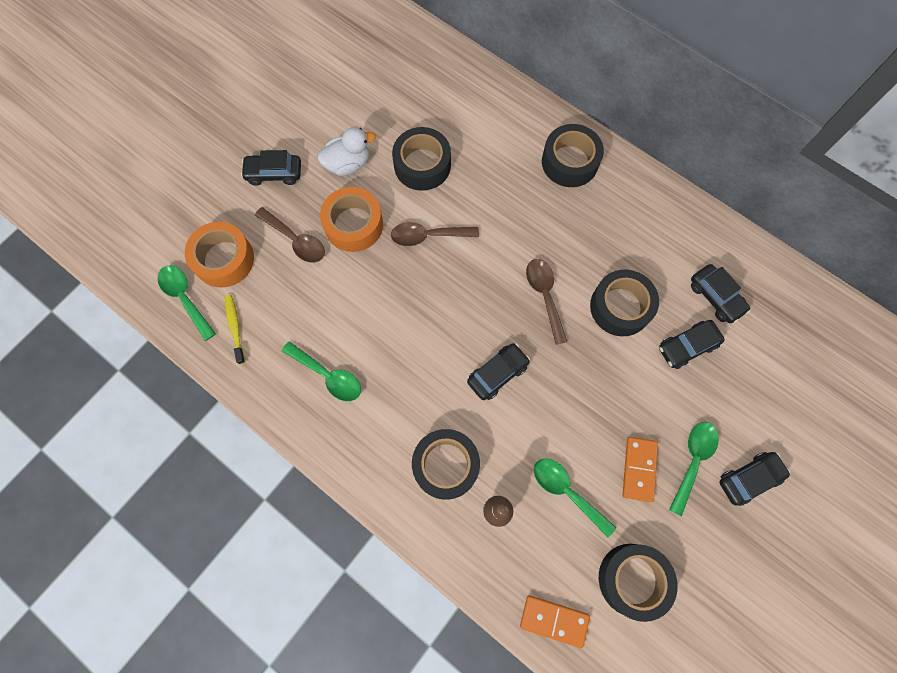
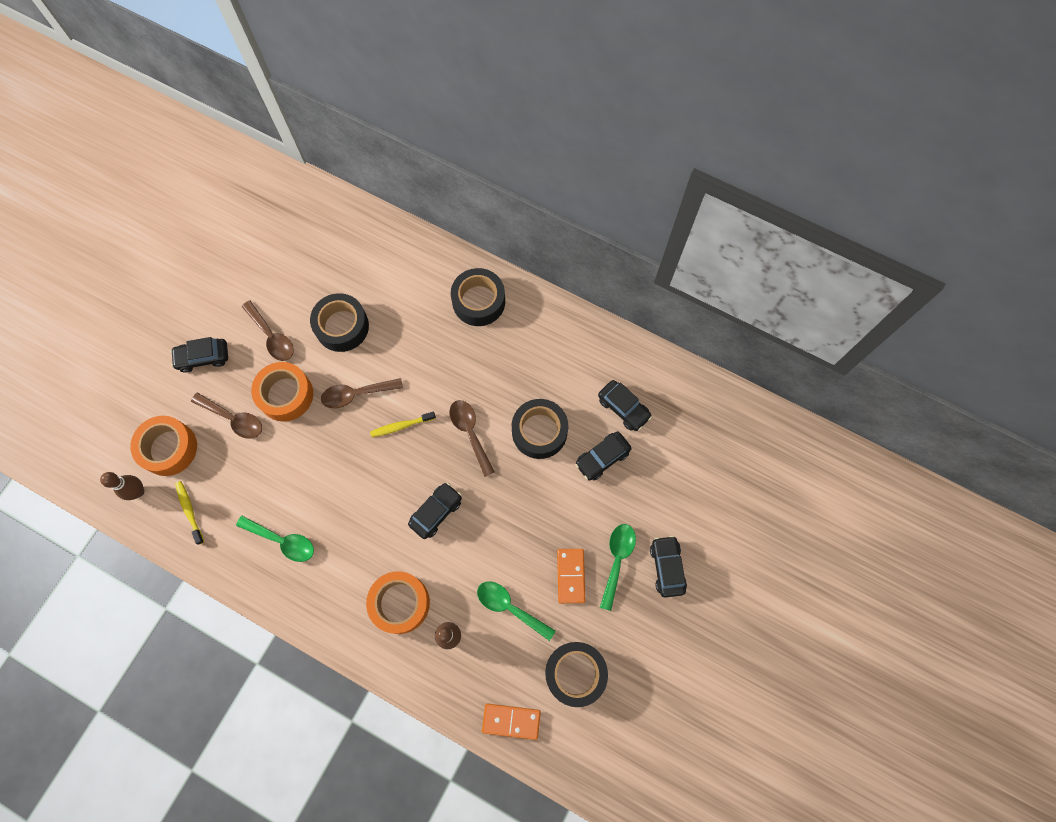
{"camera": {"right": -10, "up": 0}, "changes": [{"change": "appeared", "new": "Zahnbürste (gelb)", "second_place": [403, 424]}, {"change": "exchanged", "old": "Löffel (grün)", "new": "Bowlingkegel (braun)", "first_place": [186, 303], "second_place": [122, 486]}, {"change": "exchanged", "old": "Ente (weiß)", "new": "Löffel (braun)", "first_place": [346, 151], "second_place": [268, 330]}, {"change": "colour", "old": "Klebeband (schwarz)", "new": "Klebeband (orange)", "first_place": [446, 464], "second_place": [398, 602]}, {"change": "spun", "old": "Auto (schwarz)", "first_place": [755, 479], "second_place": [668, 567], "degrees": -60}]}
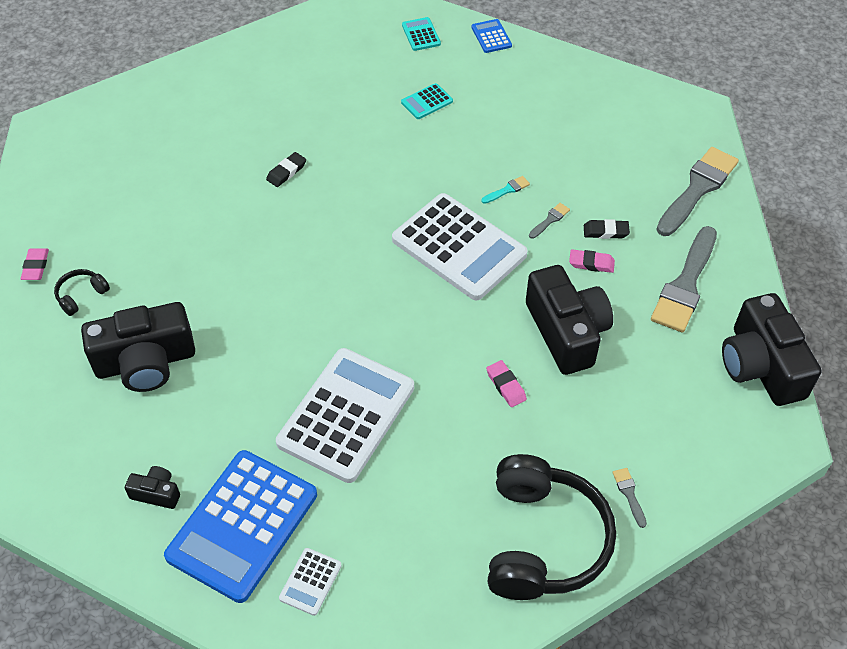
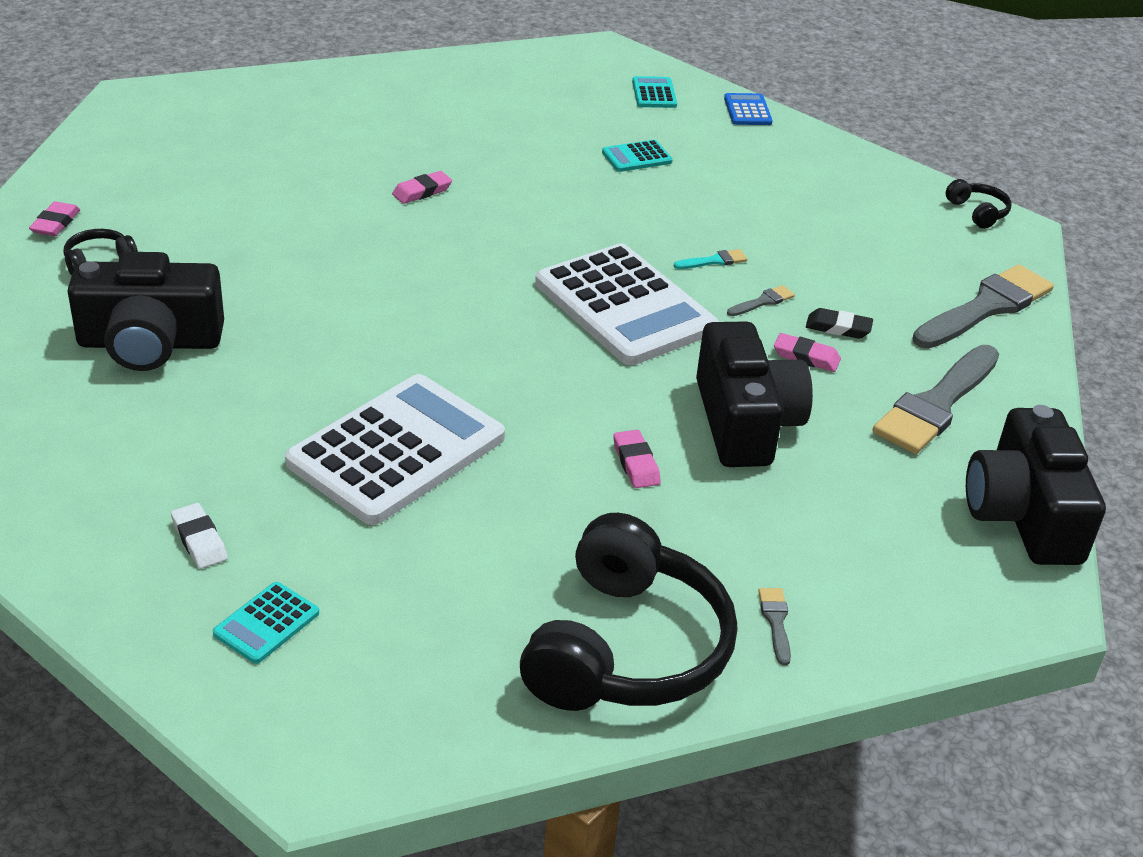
{"camera": {"right": 10, "up": -15}, "changes": [{"change": "missing", "old": "Kamera (schwarz)", "first_place": [152, 487]}, {"change": "appeared", "new": "Kopfhörer (schwarz)", "second_place": [978, 204]}, {"change": "exchanged", "old": "Taschenrechner (blau)", "new": "Radiergummi (weiß)", "first_place": [240, 526], "second_place": [199, 536]}, {"change": "colour", "old": "Radiergummi (schwarz)", "new": "Radiergummi (rosa)", "first_place": [286, 169], "second_place": [422, 187]}, {"change": "colour", "old": "Taschenrechner (weiß)", "new": "Taschenrechner (türkis)", "first_place": [310, 582], "second_place": [266, 623]}]}
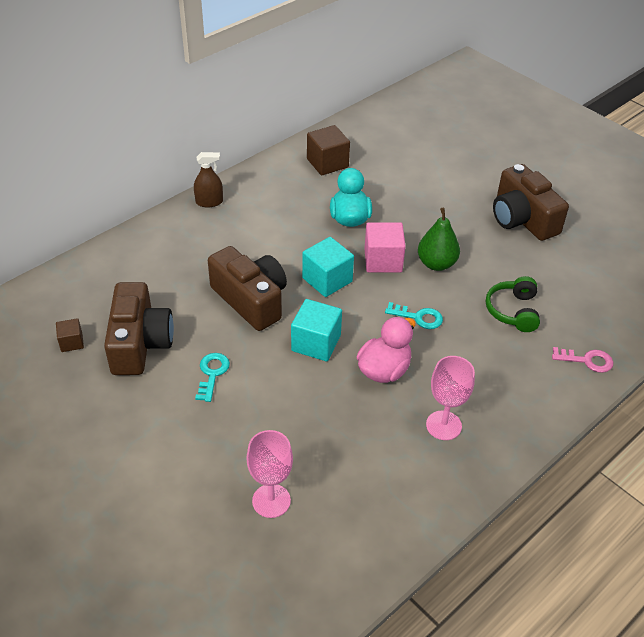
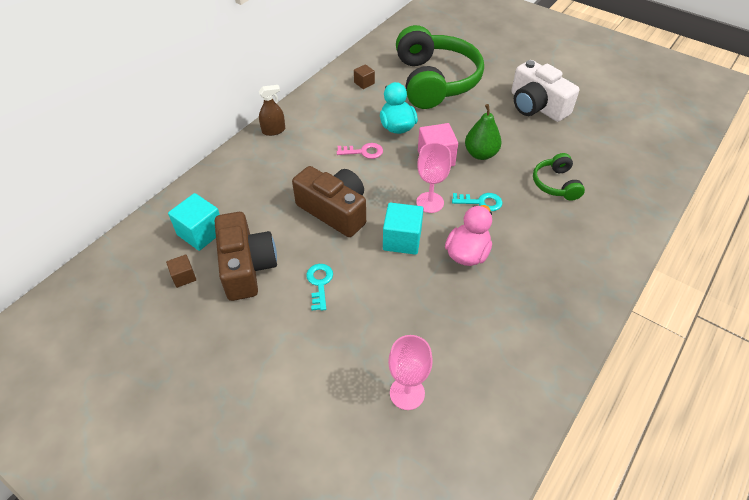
{"camera": {"right": -10, "up": 5}, "changes": [{"change": "appeared", "new": "Kopfhörer (grün)", "second_place": [440, 67]}, {"change": "relocated", "old": "Kubus (türkis)", "first_place": [328, 267], "second_place": [194, 222]}, {"change": "relocated", "old": "Kelch (rosa)", "first_place": [450, 398], "second_place": [433, 178]}, {"change": "relocated", "old": "Schlüssel (rosa)", "first_place": [582, 360], "second_place": [360, 151]}, {"change": "colour", "old": "Kamera (braun)", "new": "Kamera (weiß)", "first_place": [531, 202], "second_place": [545, 91]}, {"change": "size", "old": "Kubus (braun)", "first_place": [328, 150], "second_place": [364, 76], "factor": 0.56}]}
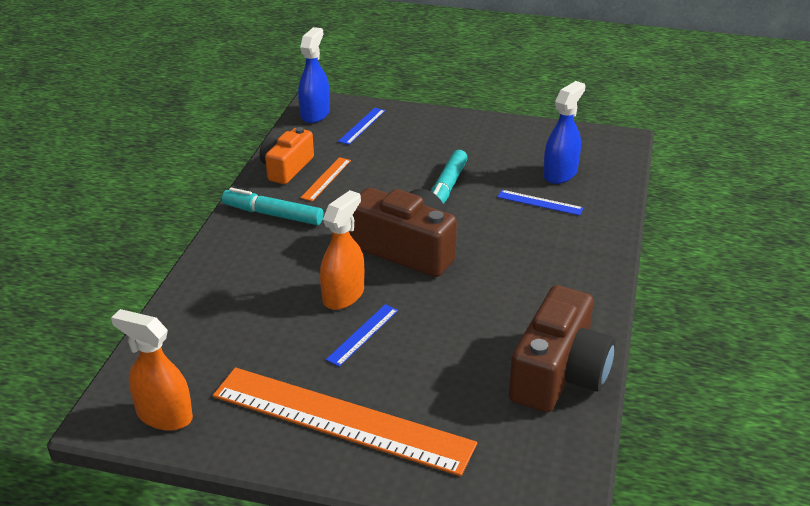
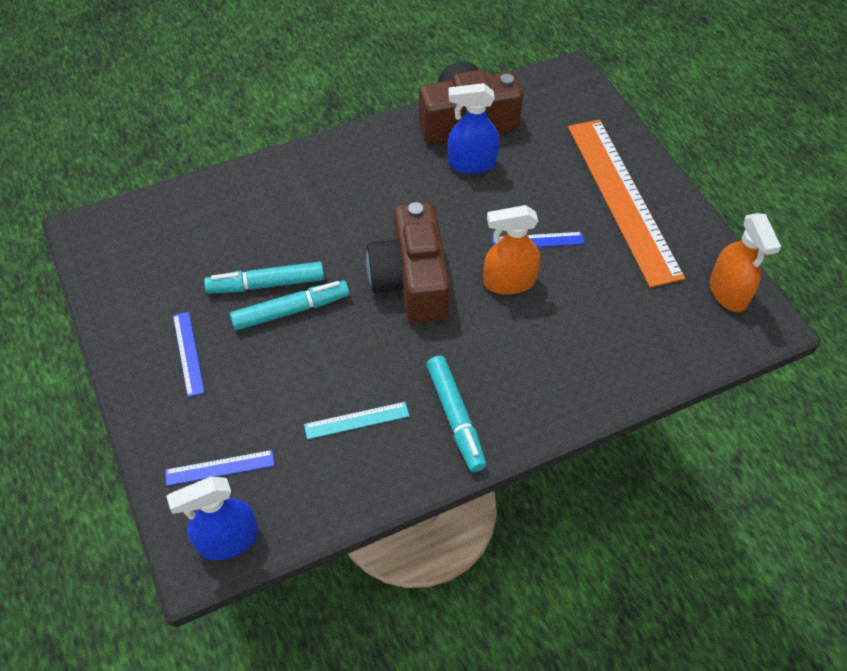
{"camera": {"right": -130, "up": 20}, "changes": [{"change": "missing", "old": "Kamera (orange)", "first_place": [286, 155]}, {"change": "appeared", "new": "Filzstift (türkis)", "second_place": [264, 278]}, {"change": "relocated", "old": "Lineal (blau)", "first_place": [540, 203], "second_place": [189, 354]}, {"change": "relocated", "old": "Sprühflasche (blau)", "first_place": [564, 132], "second_place": [473, 128]}, {"change": "colour", "old": "Lineal (orange)", "new": "Lineal (türkis)", "first_place": [325, 179], "second_place": [356, 420]}]}
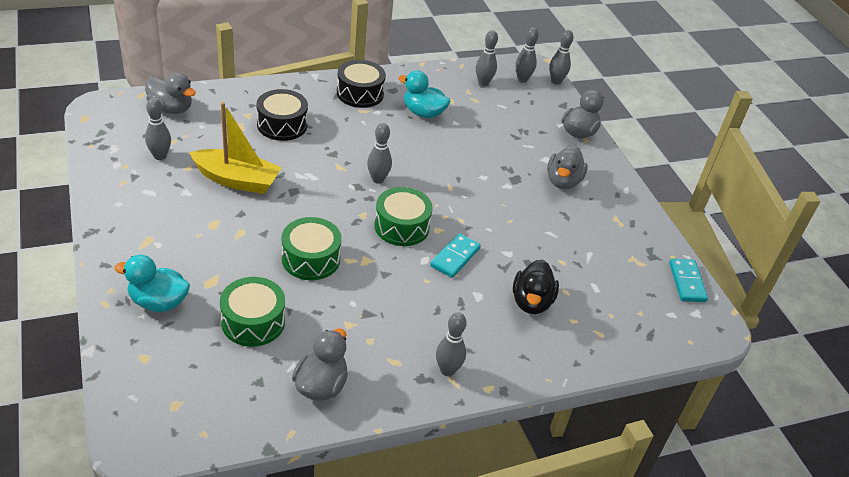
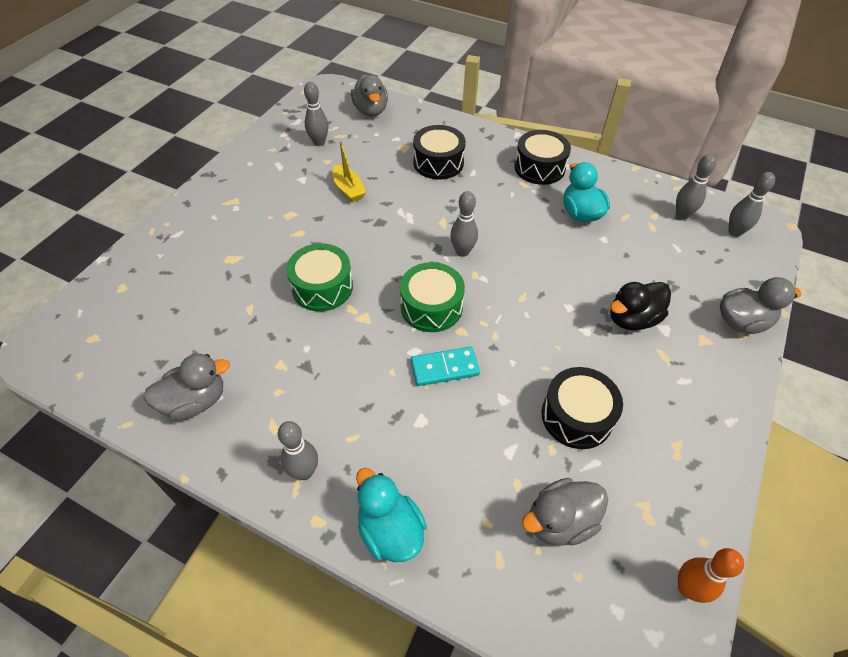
{"camera": {"right": 50, "up": 10}, "changes": [{"change": "missing", "old": "Trommel (grün)", "first_place": [252, 312]}, {"change": "missing", "old": "Bowlingkegel (grau)", "first_place": [561, 57]}, {"change": "appeared", "new": "Trommel (schwarz)", "second_place": [582, 408]}, {"change": "relocated", "old": "Ente (türkis)", "first_place": [152, 283], "second_place": [391, 515]}, {"change": "relocated", "old": "Ente (schwarz)", "first_place": [536, 287], "second_place": [640, 306]}, {"change": "relocated", "old": "Ente (grau)", "first_place": [567, 167], "second_place": [565, 512]}, {"change": "exchanged", "old": "Dominostein (türkis)", "new": "Bowlingkegel (orange)", "first_place": [688, 280], "second_place": [711, 575]}, {"change": "size", "old": "Boot (gelb)", "first_place": [235, 148], "second_place": [349, 172], "factor": 0.59}]}
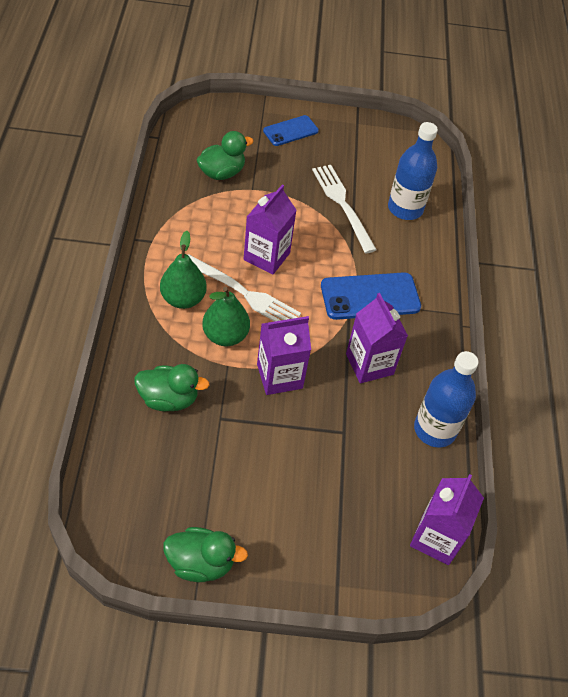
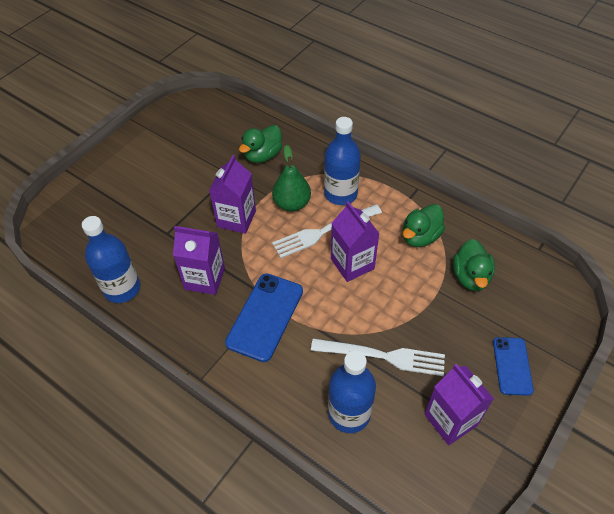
{"camera": {"right": 130, "up": 0}, "changes": [{"change": "relocated", "old": "Ente (grün)", "first_place": [205, 554], "second_place": [424, 225]}, {"change": "relocated", "old": "Getränkekarton (lila)", "first_place": [447, 519], "second_place": [459, 404]}, {"change": "exchanged", "old": "Birne (grün)", "new": "Flasche (blau)", "first_place": [183, 270], "second_place": [342, 161]}]}
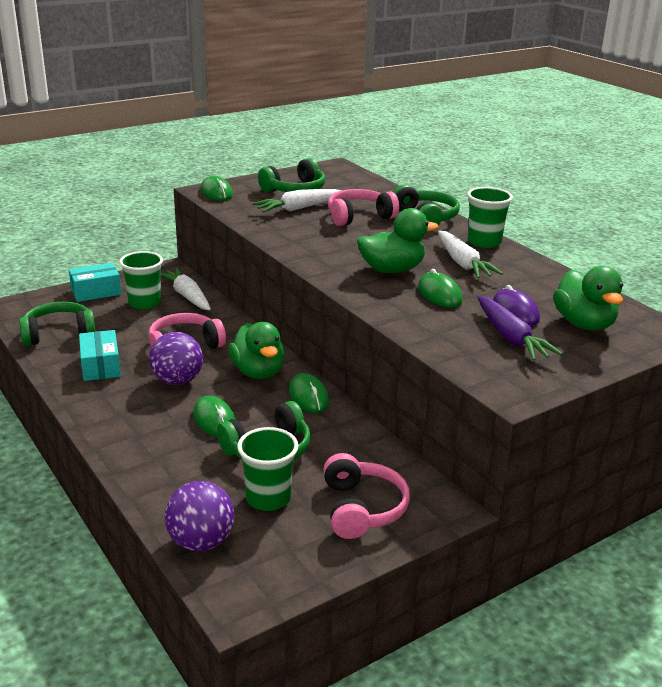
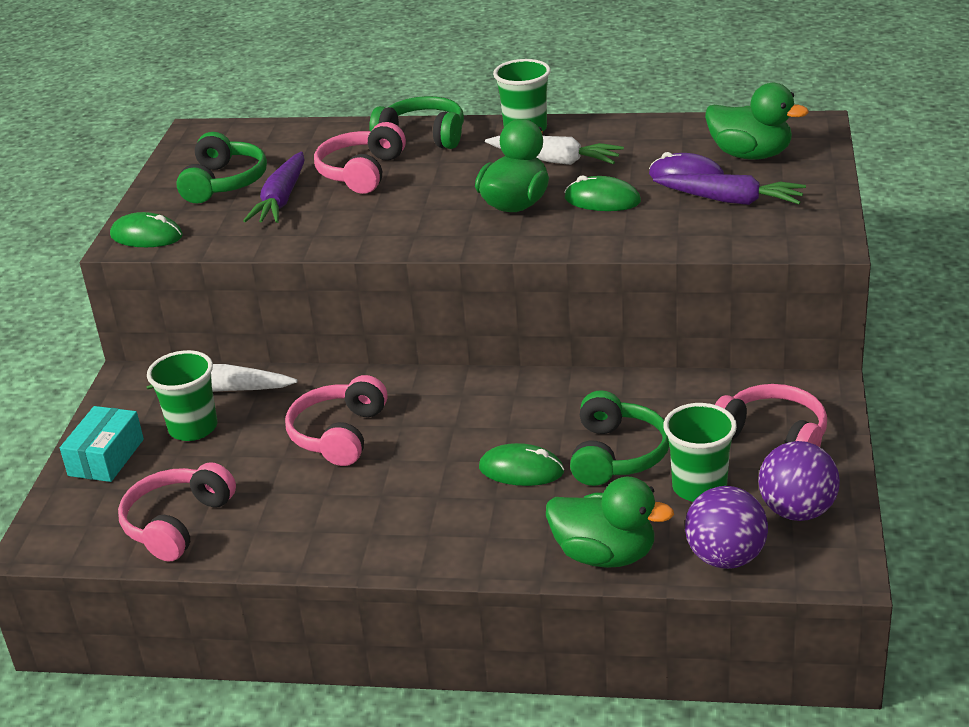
{"camera": {"right": -45, "up": 5}, "changes": [{"change": "missing", "old": "Schachtel (türkis)", "first_place": [100, 355]}, {"change": "missing", "old": "Computermaus (grün)", "first_place": [309, 393]}, {"change": "relocated", "old": "Ball (lila)", "first_place": [176, 358], "second_place": [799, 481]}, {"change": "relocated", "old": "Ente (grün)", "first_place": [257, 350], "second_place": [610, 522]}, {"change": "colour", "old": "Kopfhörer (grün)", "new": "Kopfhörer (rosa)", "first_place": [57, 324], "second_place": [177, 512]}, {"change": "colour", "old": "Karotte (weiß)", "new": "Karotte (lila)", "first_place": [297, 201], "second_place": [274, 187]}]}
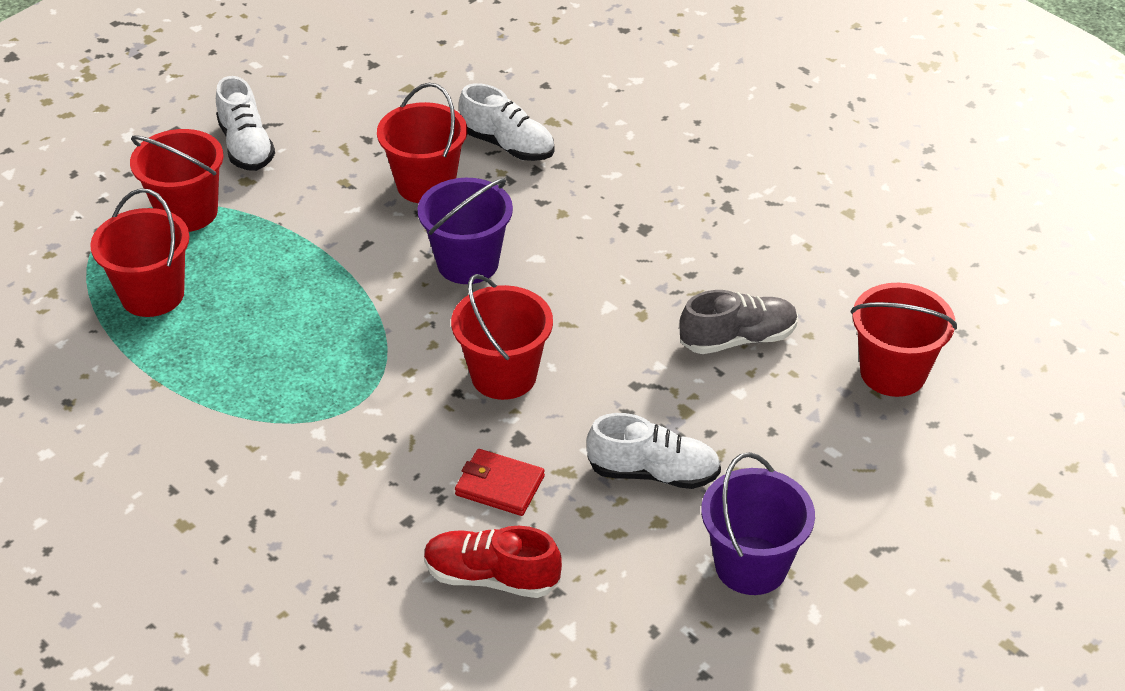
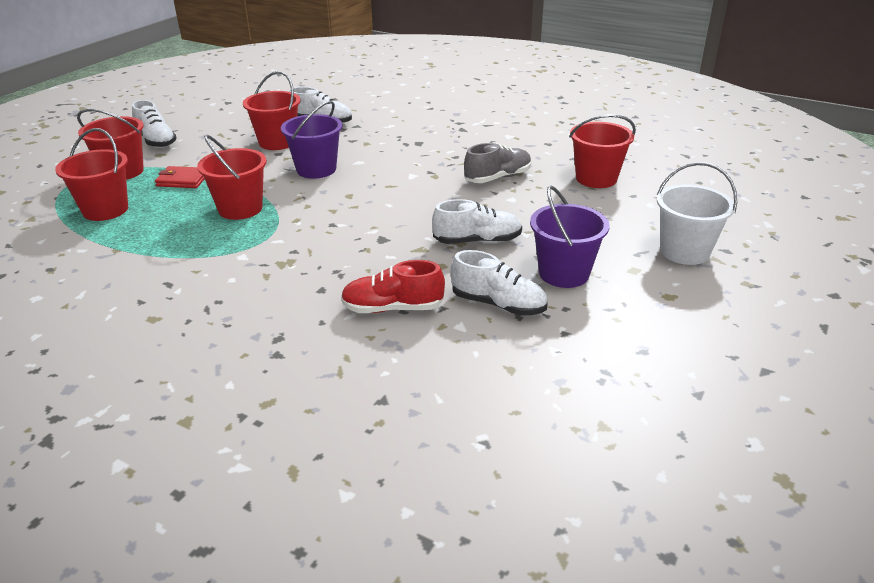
{"camera": {"right": -15, "up": -10}, "changes": [{"change": "appeared", "new": "Schuh (weiß)", "second_place": [499, 282]}, {"change": "appeared", "new": "Eimer (weiß)", "second_place": [697, 213]}, {"change": "relocated", "old": "Eimer (rot)", "first_place": [502, 337], "second_place": [232, 177]}, {"change": "relocated", "old": "Geldbörse (rot)", "first_place": [500, 482], "second_place": [179, 177]}]}
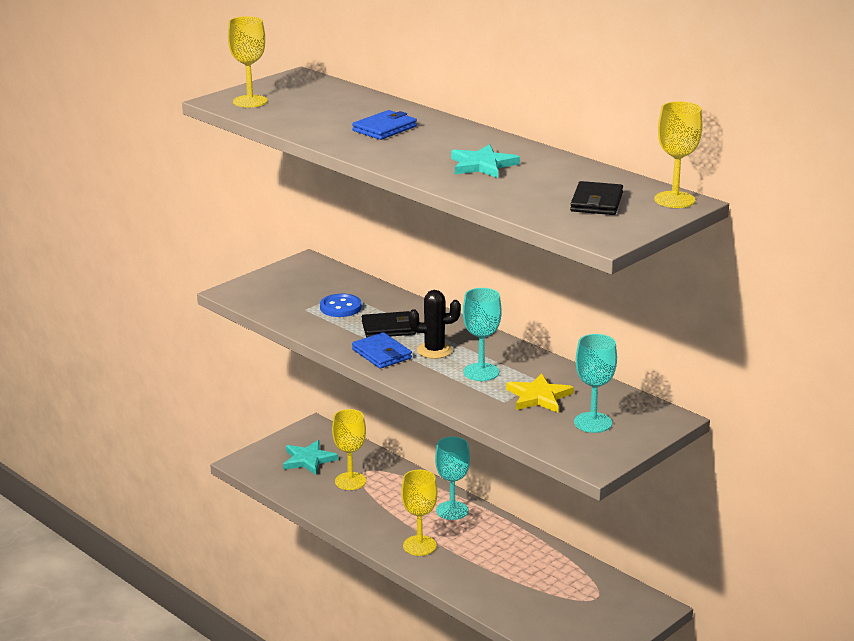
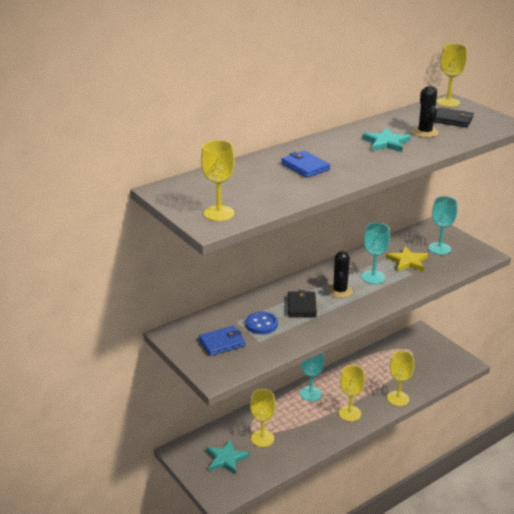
{"camera": {"right": -80, "up": 5}, "changes": [{"change": "appeared", "new": "Kelch (gelb)", "second_place": [400, 378]}, {"change": "appeared", "new": "Kaktus (schwarz)", "second_place": [425, 111]}, {"change": "relocated", "old": "Geldbörse (blau)", "first_place": [382, 350], "second_place": [222, 341]}]}
